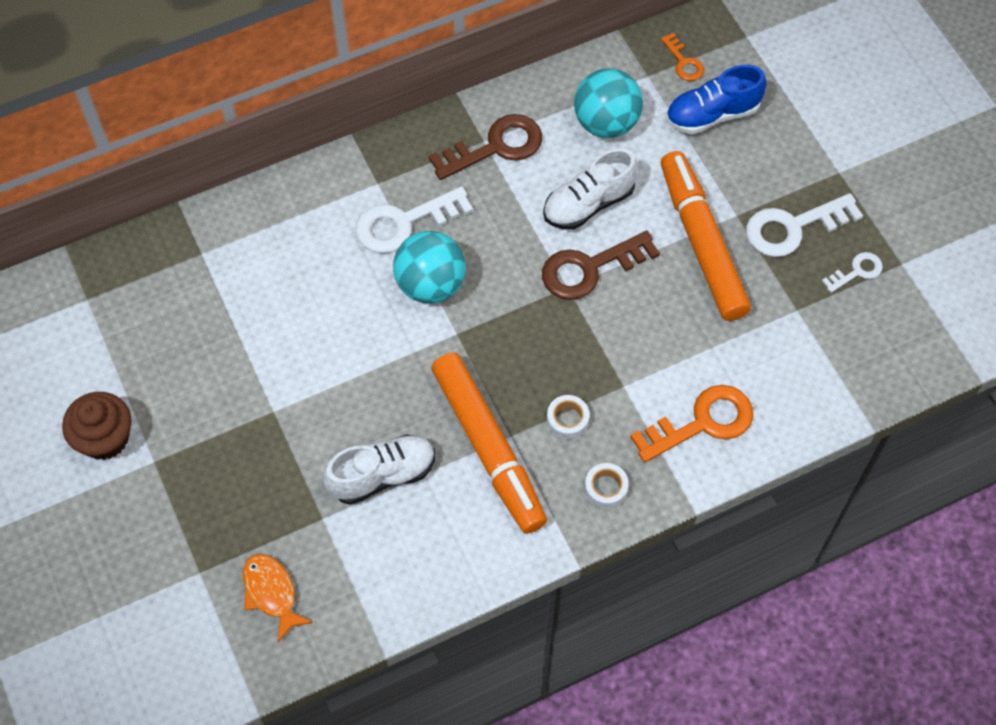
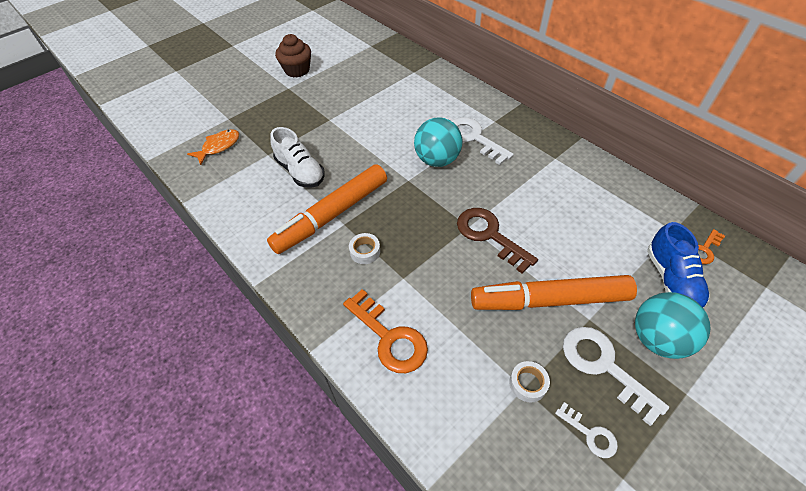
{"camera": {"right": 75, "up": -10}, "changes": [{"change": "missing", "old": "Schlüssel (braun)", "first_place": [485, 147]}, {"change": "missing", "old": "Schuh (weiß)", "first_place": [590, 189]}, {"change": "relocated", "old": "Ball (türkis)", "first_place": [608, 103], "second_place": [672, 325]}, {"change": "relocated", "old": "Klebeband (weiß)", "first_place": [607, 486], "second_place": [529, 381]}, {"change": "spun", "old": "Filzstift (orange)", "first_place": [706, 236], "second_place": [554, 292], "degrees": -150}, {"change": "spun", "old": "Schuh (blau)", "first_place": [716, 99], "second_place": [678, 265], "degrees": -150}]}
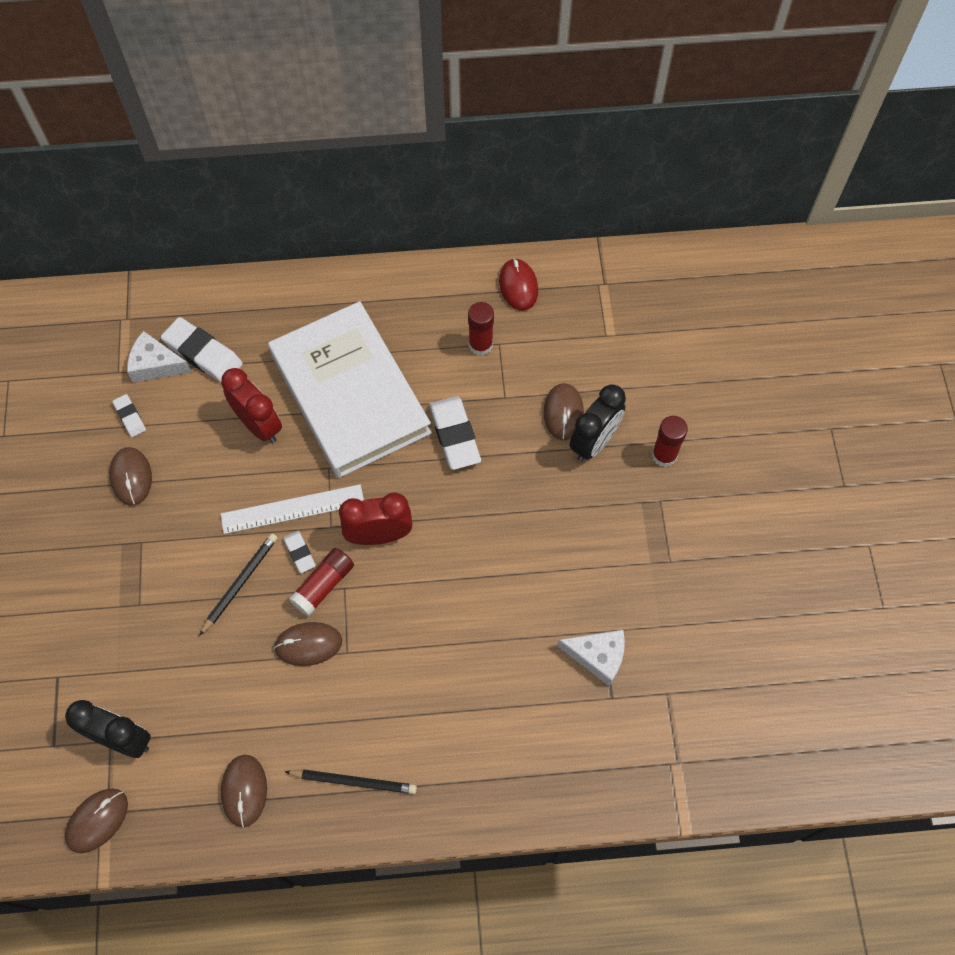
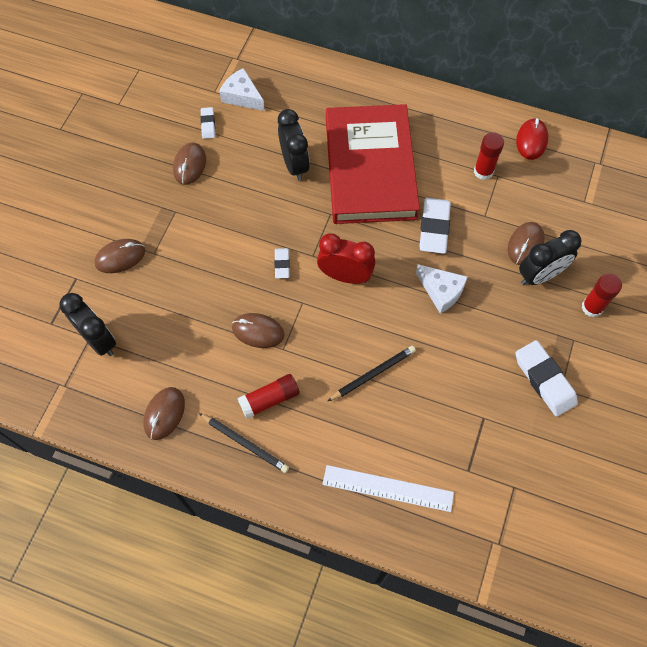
{"camera": {"right": 25, "up": 0}, "changes": [{"change": "relocated", "old": "Computermaus (braun)", "first_place": [96, 821], "second_place": [119, 256]}, {"change": "relocated", "old": "Radiergummi (weiß)", "first_place": [202, 349], "second_place": [547, 378]}, {"change": "relocated", "old": "Bleistift (schwarz)", "first_place": [238, 584], "second_place": [371, 374]}, {"change": "relocated", "old": "Lineal (weiß)", "first_place": [292, 509], "second_place": [388, 488]}, {"change": "relocated", "old": "Klebestift (rot)", "first_place": [321, 582], "second_place": [268, 396]}, {"change": "relocated", "old": "Käse (weiß)", "first_place": [591, 658], "second_place": [442, 289]}, {"change": "colour", "old": "Wecker (rot)", "new": "Wecker (schwarz)", "first_place": [251, 405], "second_place": [294, 145]}, {"change": "colour", "old": "Buch (weiß)", "new": "Buch (rot)", "first_place": [350, 389], "second_place": [373, 164]}]}
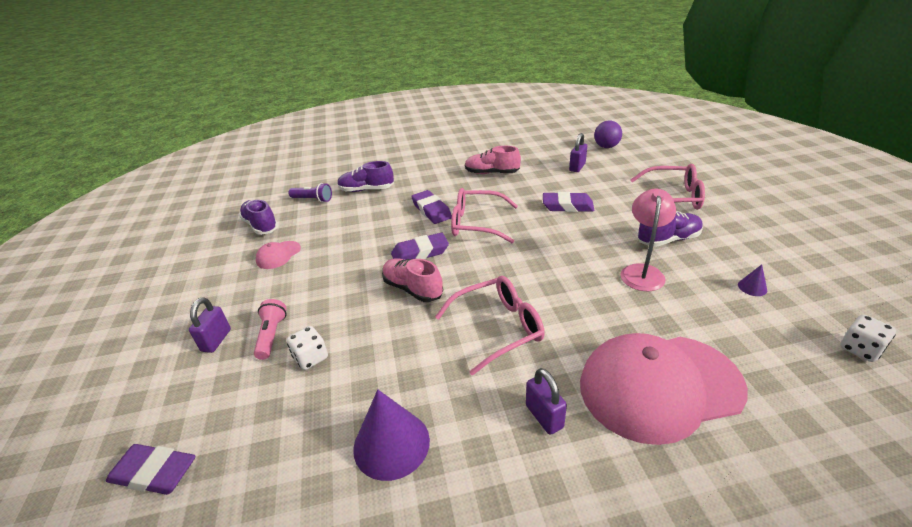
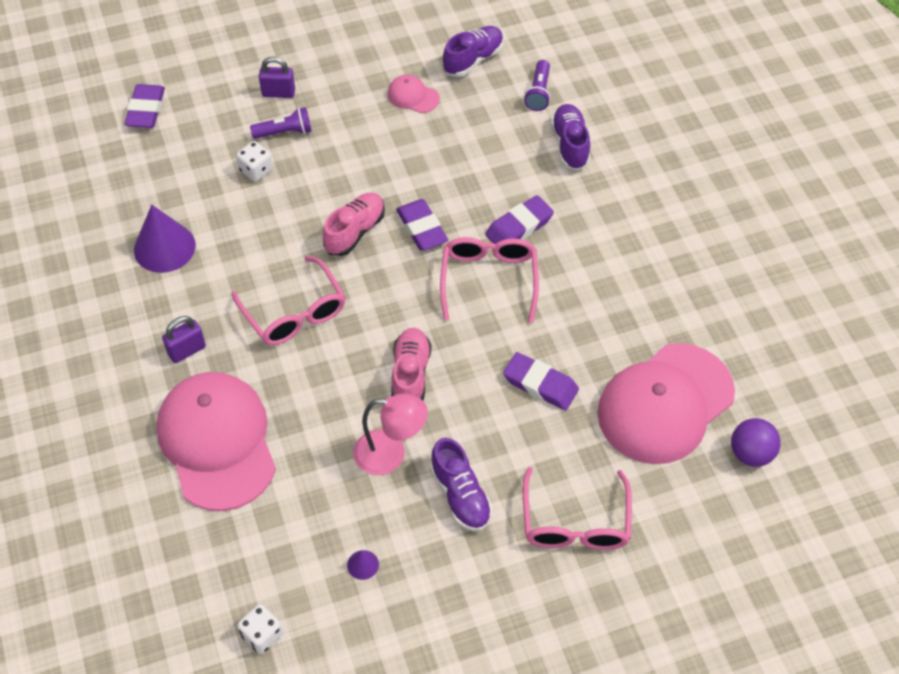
{"camera": {"right": 80, "up": 20}, "changes": [{"change": "relocated", "old": "Schuh (rosa)", "first_place": [493, 160], "second_place": [411, 364]}, {"change": "exchanged", "old": "Vorhängeschloss (lila)", "new": "Kappe (rosa)", "first_place": [578, 152], "second_place": [666, 403]}, {"change": "colour", "old": "Taschenlampe (rosa)", "new": "Taschenlampe (lila)", "first_place": [270, 329], "second_place": [281, 123]}, {"change": "spun", "old": "Radiergummi (lila)", "first_place": [569, 202], "second_place": [541, 381], "degrees": -60}]}
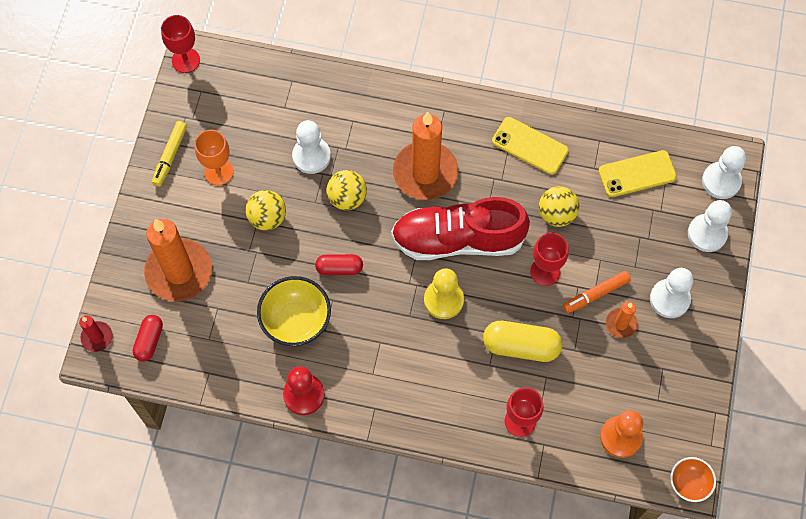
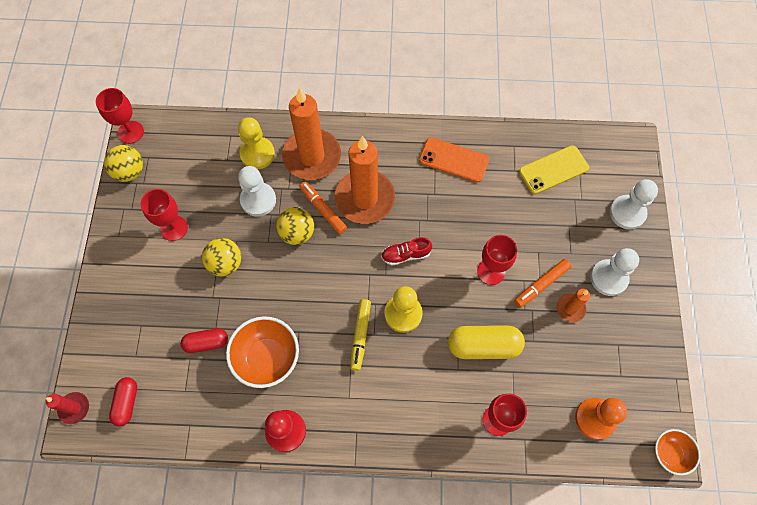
{"camera": {"right": -10, "up": 0}, "changes": [{"change": "missing", "old": "Bauer (weiß)", "first_place": [724, 172]}, {"change": "appeared", "new": "Bauer (gelb)", "second_place": [256, 143]}, {"change": "appeared", "new": "Filzstift (orange)", "second_place": [323, 208]}, {"change": "relocated", "old": "Kerze (orange)", "first_place": [178, 259], "second_place": [311, 133]}, {"change": "relocated", "old": "Filzstift (gelb)", "first_place": [169, 154], "second_place": [360, 335]}, {"change": "relocated", "old": "Kapsel (rot)", "first_place": [339, 264], "second_place": [204, 340]}, {"change": "relocated", "old": "Ball (gelb)", "first_place": [559, 206], "second_place": [123, 163]}, {"change": "colour", "old": "Kelch (orange)", "new": "Kelch (rot)", "first_place": [214, 157], "second_place": [164, 215]}, {"change": "colour", "old": "Schüssel (gelb)", "new": "Schüssel (orange)", "first_place": [294, 311], "second_place": [262, 352]}, {"change": "colour", "old": "Handy (gelb)", "new": "Handy (orange)", "first_place": [530, 146], "second_place": [454, 160]}, {"change": "size", "old": "Schuh (rot)", "first_place": [460, 228], "second_place": [406, 251], "factor": 0.41}]}
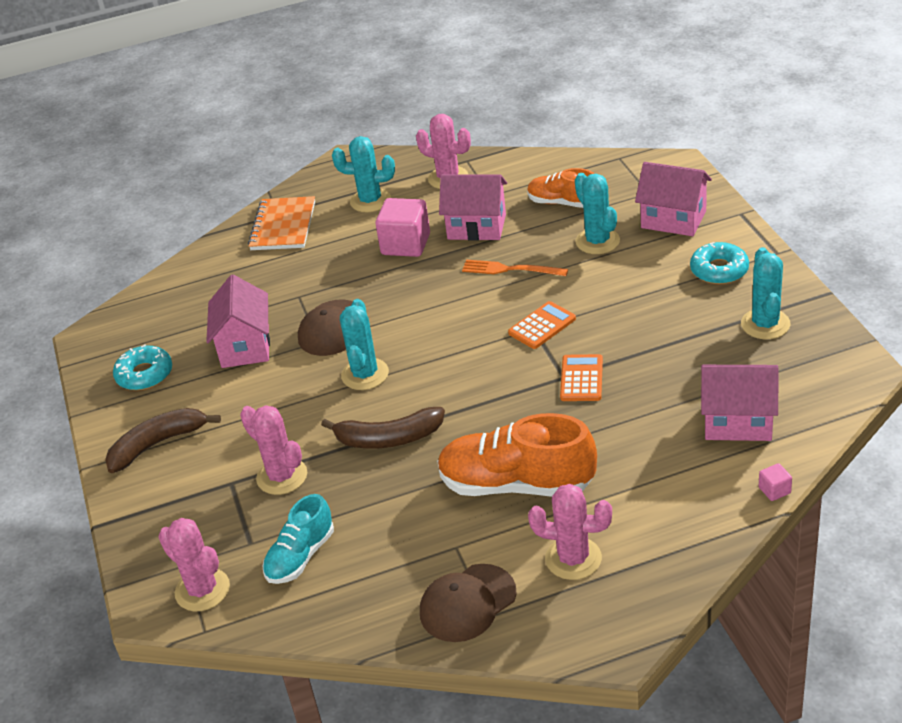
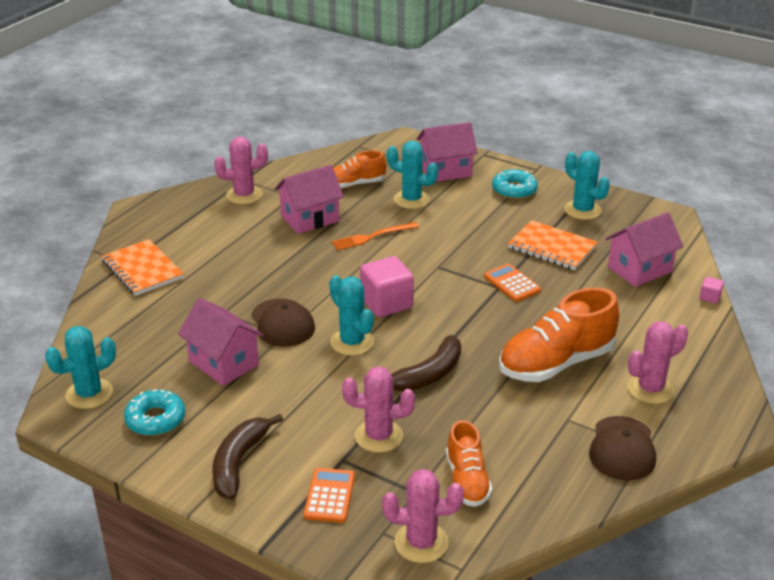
{"camera": {"right": -45, "up": -5}, "changes": [{"change": "appeared", "new": "Notizbuch (orange)", "second_place": [553, 245]}, {"change": "relocated", "old": "Kaktus (türkis)", "first_place": [363, 174], "second_place": [80, 367]}, {"change": "relocated", "old": "Kubus (rosa)", "first_place": [402, 227], "second_place": [387, 286]}, {"change": "relocated", "old": "Taschenrechner (orange)", "first_place": [542, 325], "second_place": [329, 495]}, {"change": "colour", "old": "Schuh (türkis)", "new": "Schuh (orange)", "first_place": [298, 539], "second_place": [469, 463]}]}
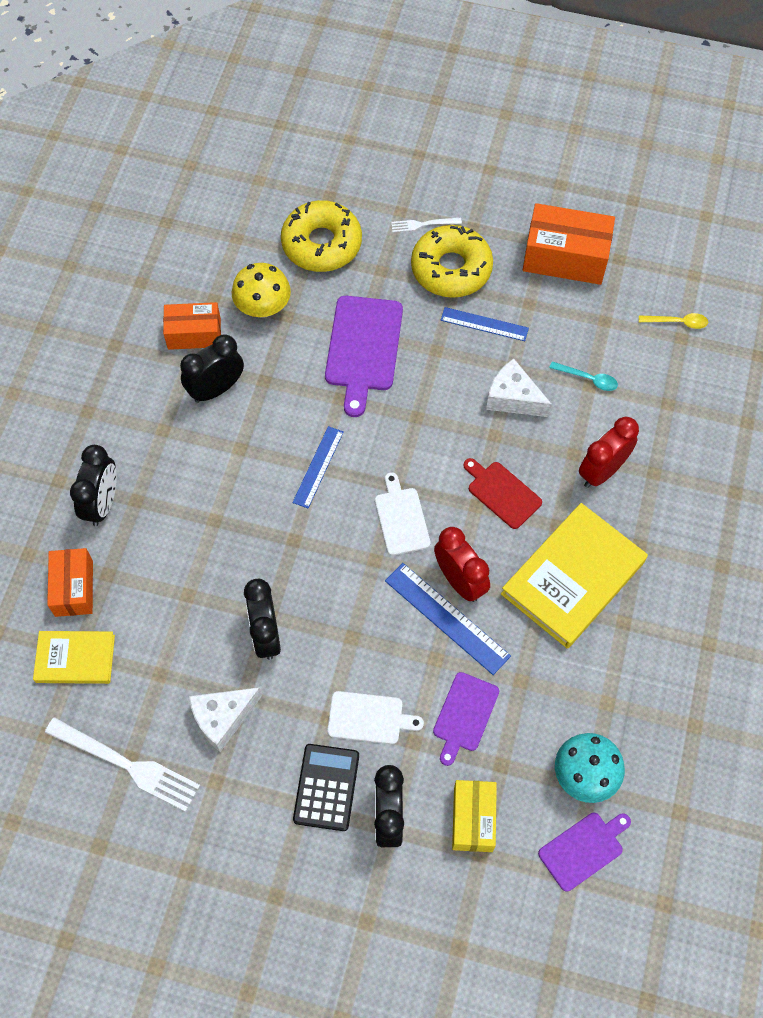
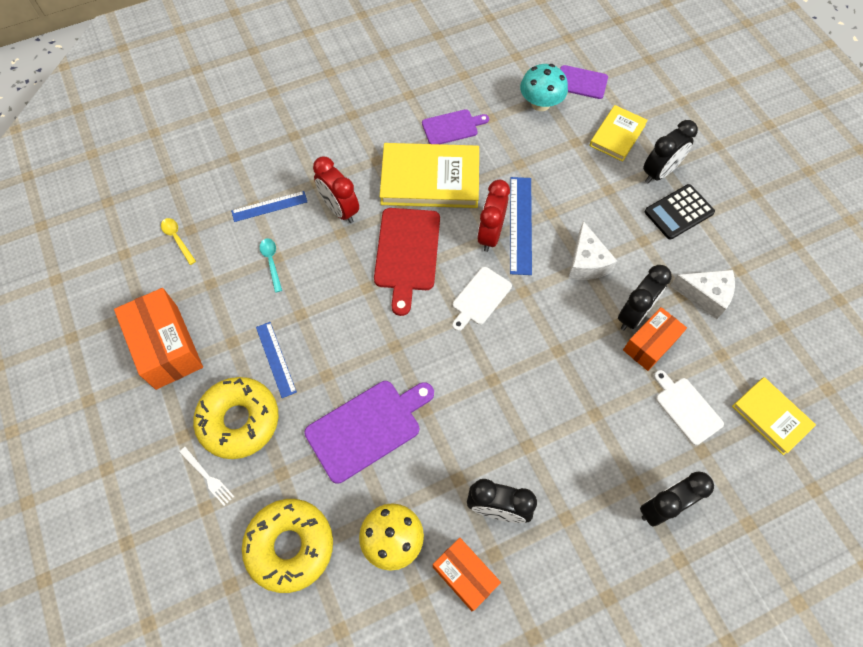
{"camera": {"right": -130, "up": 0}, "changes": [{"change": "missing", "old": "Gabel (weiß)", "first_place": [122, 764]}, {"change": "relocated", "old": "Schachtel (orange)", "first_place": [70, 582], "second_place": [655, 339]}, {"change": "relocated", "old": "Lineal (blau)", "first_place": [318, 467], "second_place": [269, 206]}, {"change": "relocated", "old": "Schneidebrett (weiß)", "first_place": [375, 717], "second_place": [689, 407]}, {"change": "relocated", "old": "Schneidebrett (lila)", "first_place": [466, 719], "second_place": [455, 126]}, {"change": "relocated", "old": "Käse (weiß)", "first_place": [519, 388], "second_place": [592, 250]}, {"change": "exchanged", "old": "Schachtel (gelb)", "new": "Buch (gelb)", "first_place": [474, 816], "second_place": [618, 133]}, {"change": "spun", "old": "Wecker (rot)", "first_place": [609, 452], "second_place": [336, 190], "degrees": 45}, {"change": "size", "old": "Schneidebrett (rot)", "first_place": [502, 493], "second_place": [407, 262], "factor": 1.64}]}
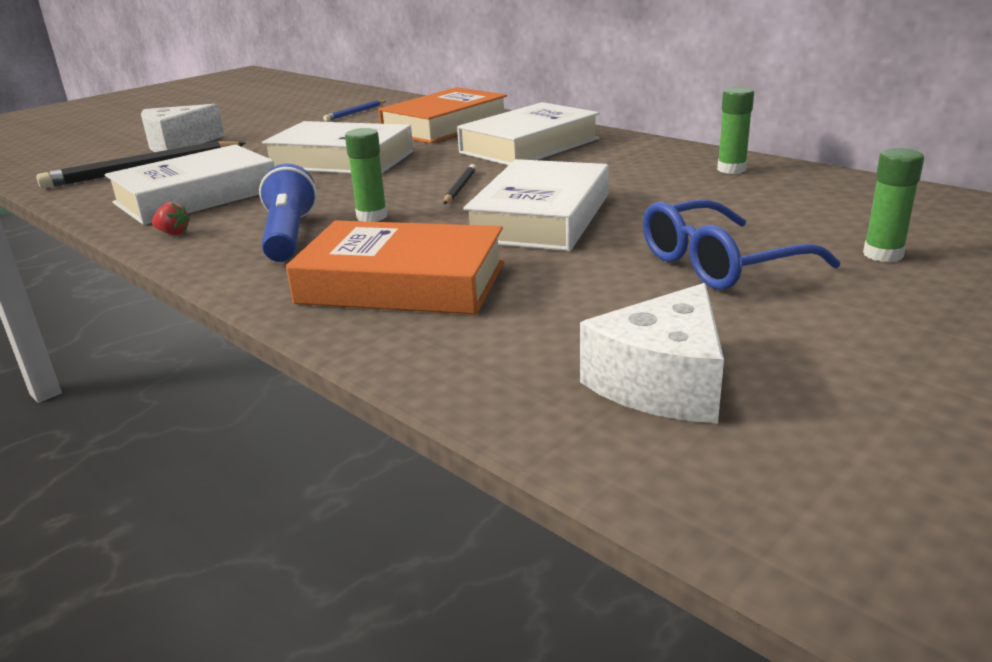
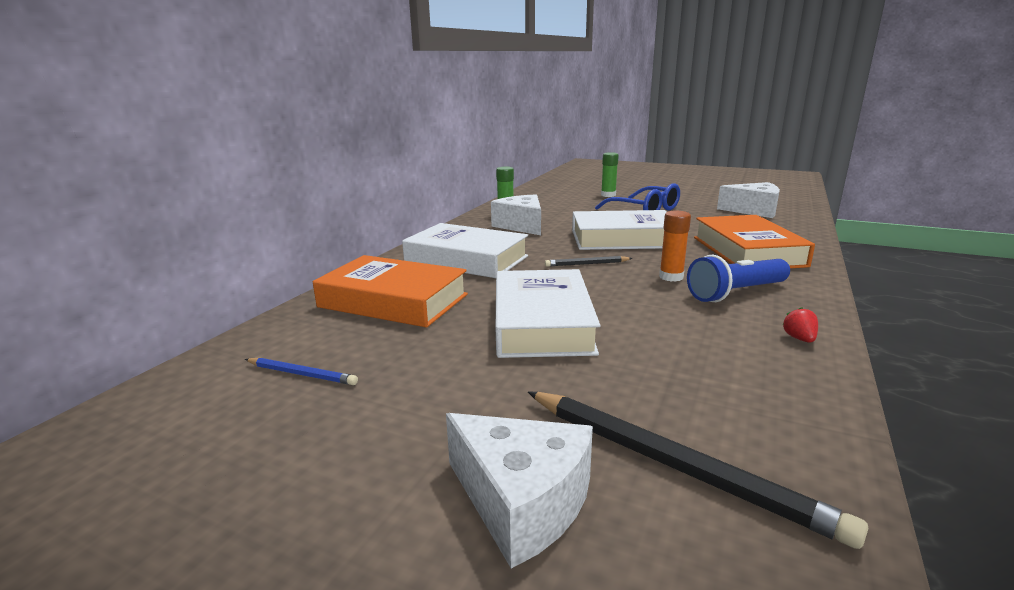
{"camera": {"right": -110, "up": -5}, "changes": [{"change": "missing", "old": "Buch (weiß)", "first_place": [189, 184]}, {"change": "appeared", "new": "Käse (weiß)", "second_place": [516, 215]}, {"change": "colour", "old": "Klebestift (grün)", "new": "Klebestift (orange)", "first_place": [366, 175], "second_place": [675, 246]}]}
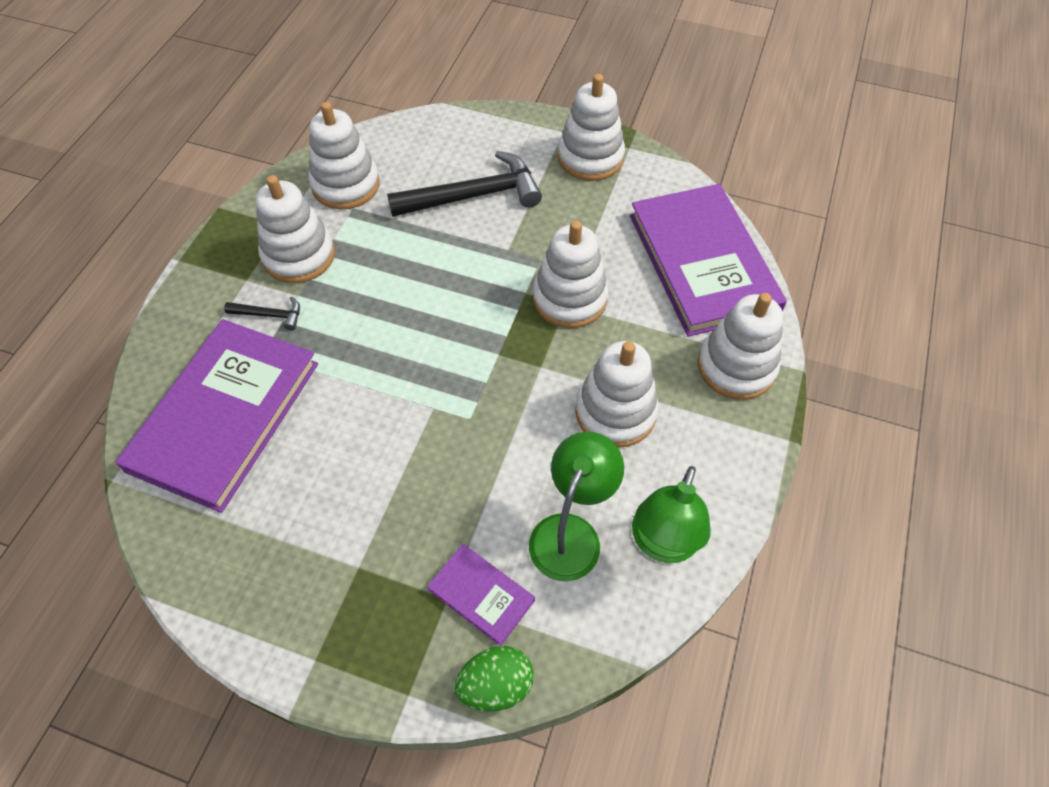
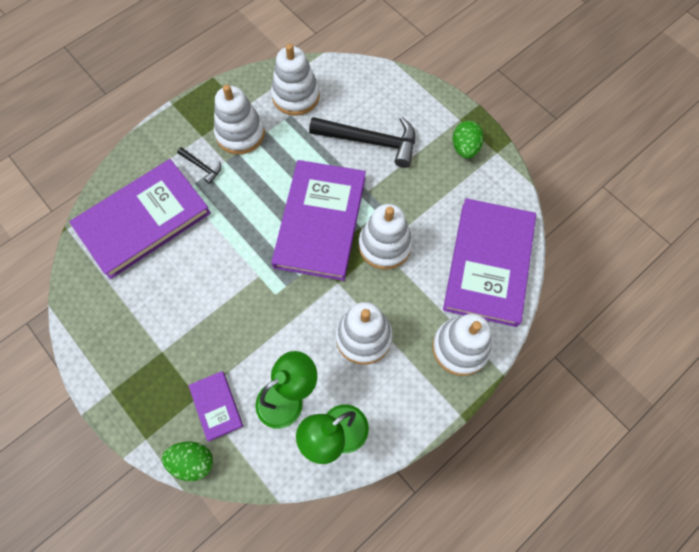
{"camera": {"right": 30, "up": 10}, "changes": [{"change": "appeared", "new": "Buch (lila)", "second_place": [318, 220]}, {"change": "exchanged", "old": "Stapelspielzeug (weiß)", "new": "Ei (grün)", "first_place": [591, 127], "second_place": [468, 140]}]}
